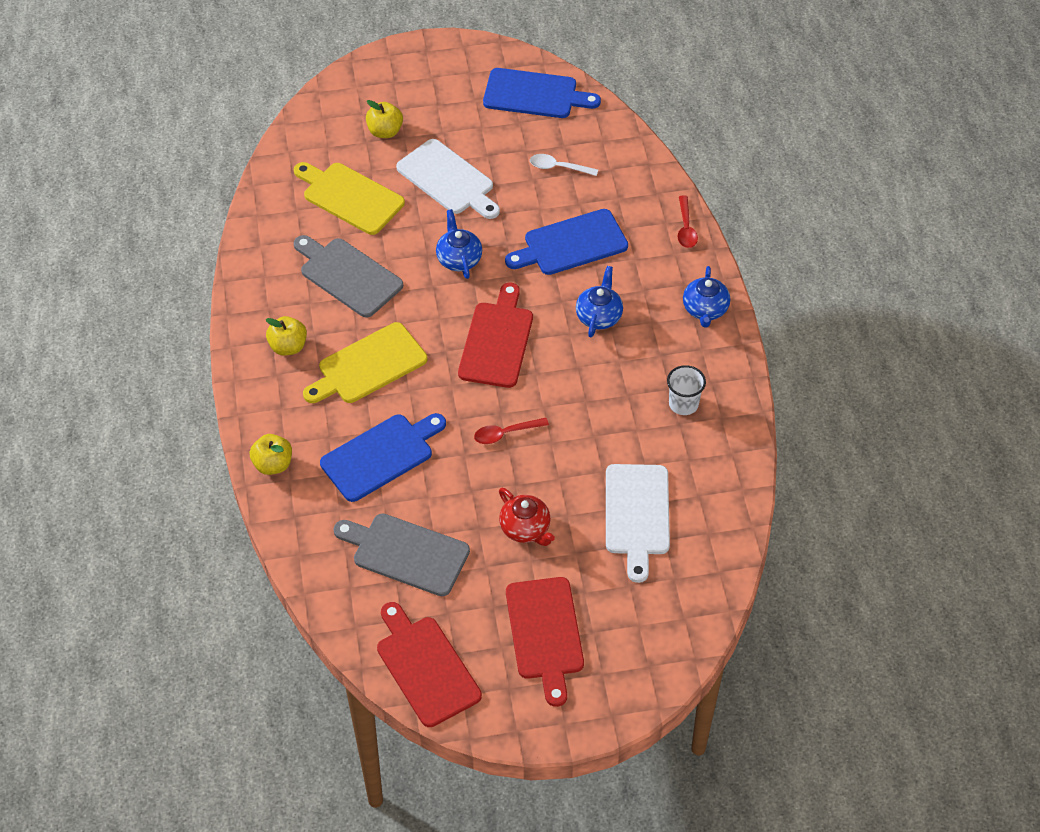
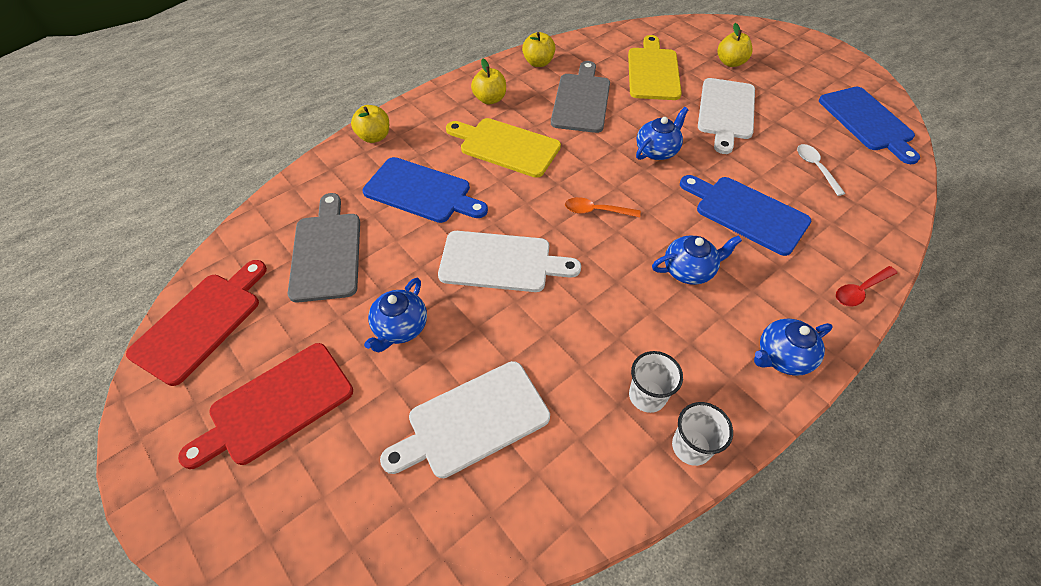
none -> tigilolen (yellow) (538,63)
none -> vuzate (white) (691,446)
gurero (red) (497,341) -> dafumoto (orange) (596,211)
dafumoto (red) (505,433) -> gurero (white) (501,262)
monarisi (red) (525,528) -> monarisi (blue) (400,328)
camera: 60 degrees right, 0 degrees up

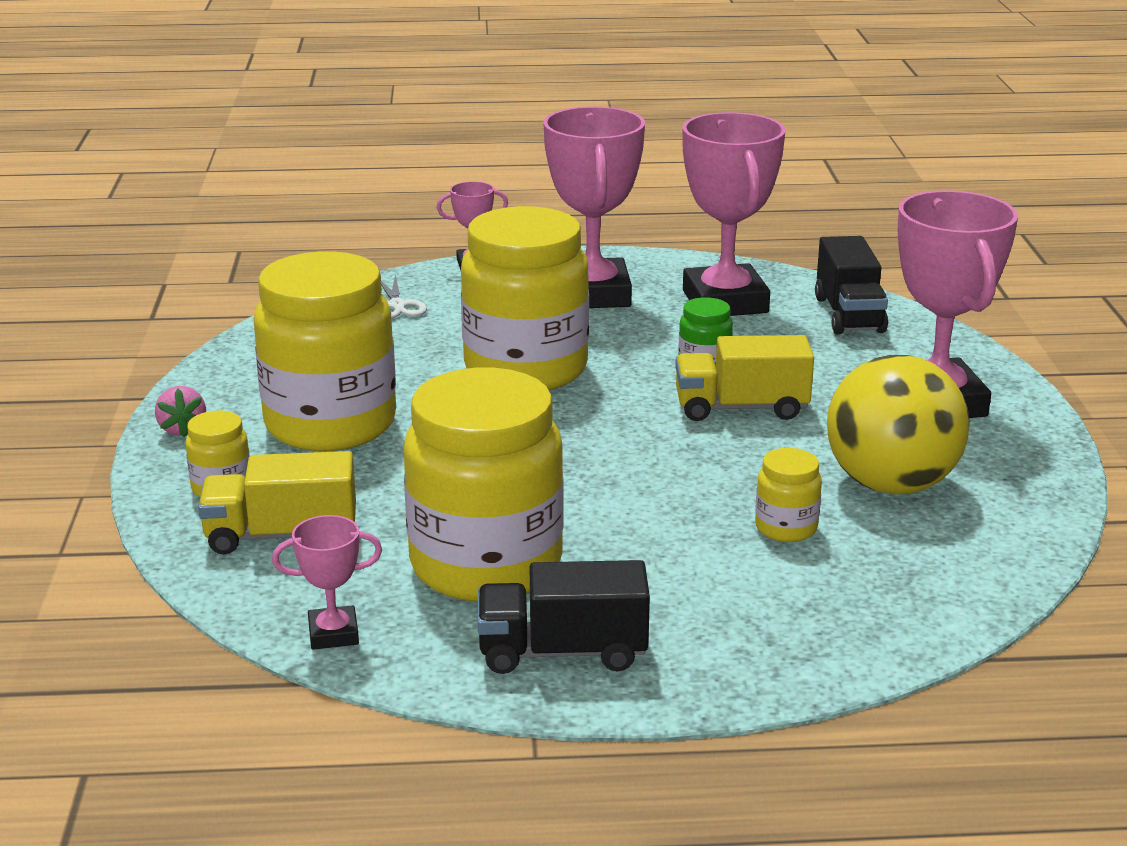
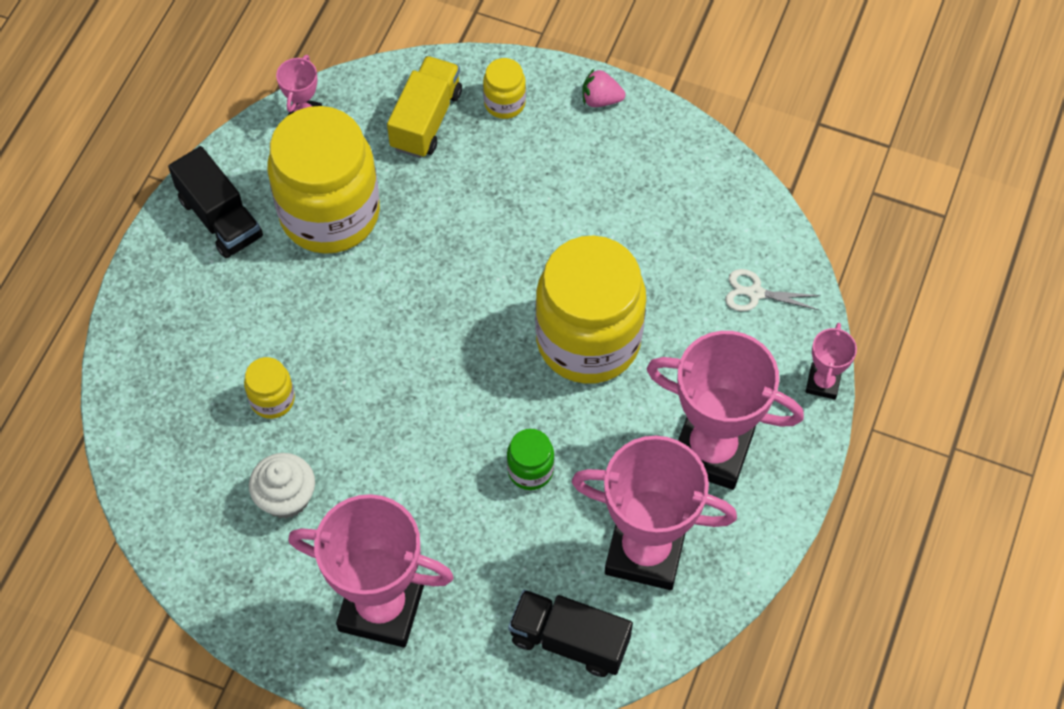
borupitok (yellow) (330,424) -> none
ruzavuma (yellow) (741,408) -> none
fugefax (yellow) (890,484) -> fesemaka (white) (286,497)
ruzavuma (black) (562,652) -> ruzavuma (black) (220,218), 120 degrees clockwise
camera: 115 degrees right, 35 degrees up

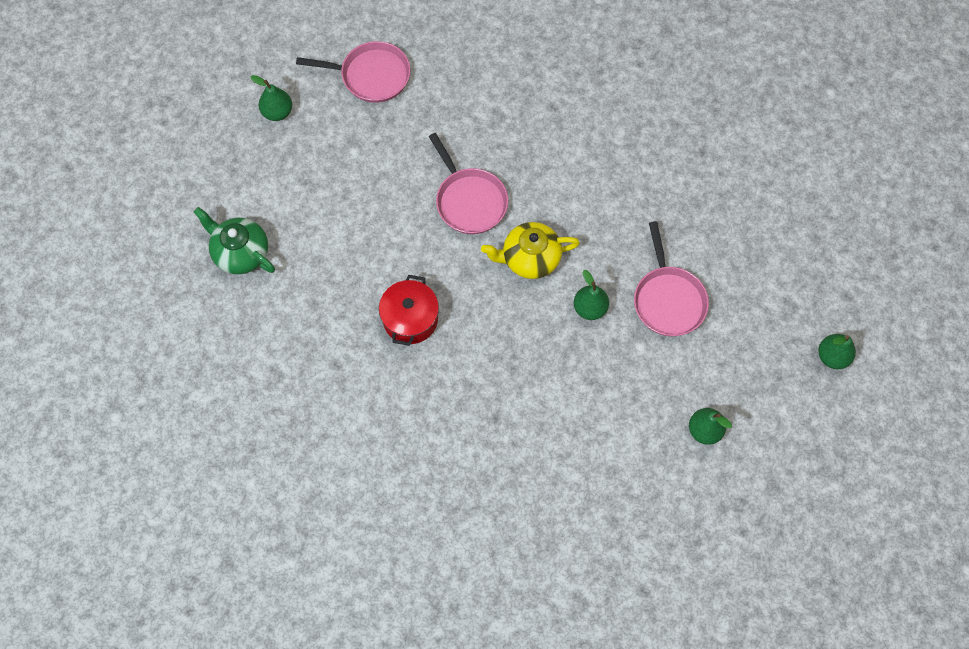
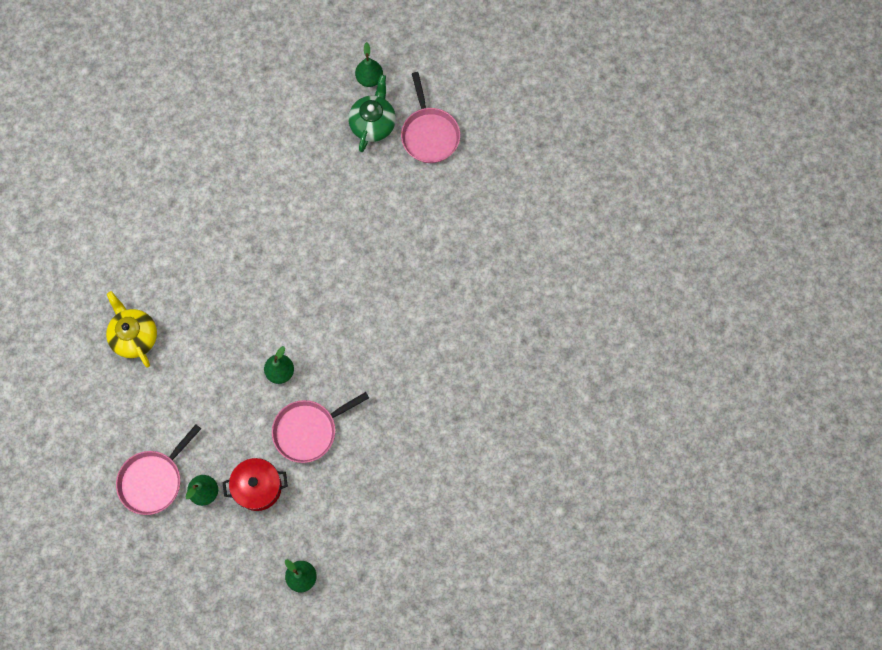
monarisi (green) (240,252) -> monarisi (green) (373,123), relocated
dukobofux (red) (410,319) -> dukobofux (red) (258,487), relocated
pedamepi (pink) (469,201) -> pedamepi (pink) (153,480), relocated
monarisi (yellow) (529,258) -> monarisi (yellow) (134,336), relocated
camera: 70 degrees right, 5 degrees up

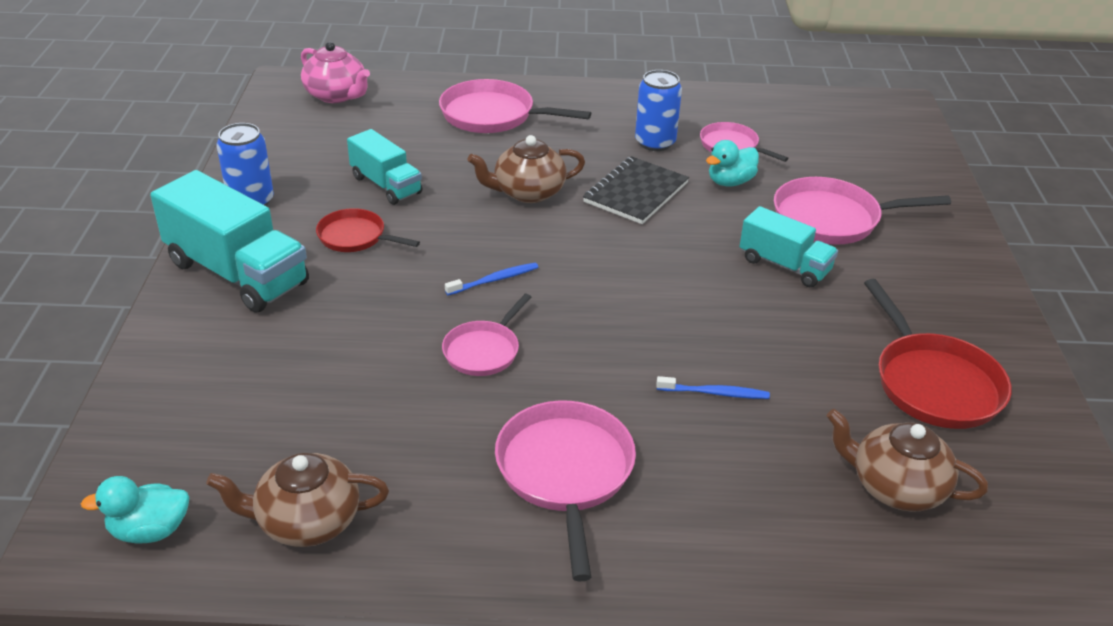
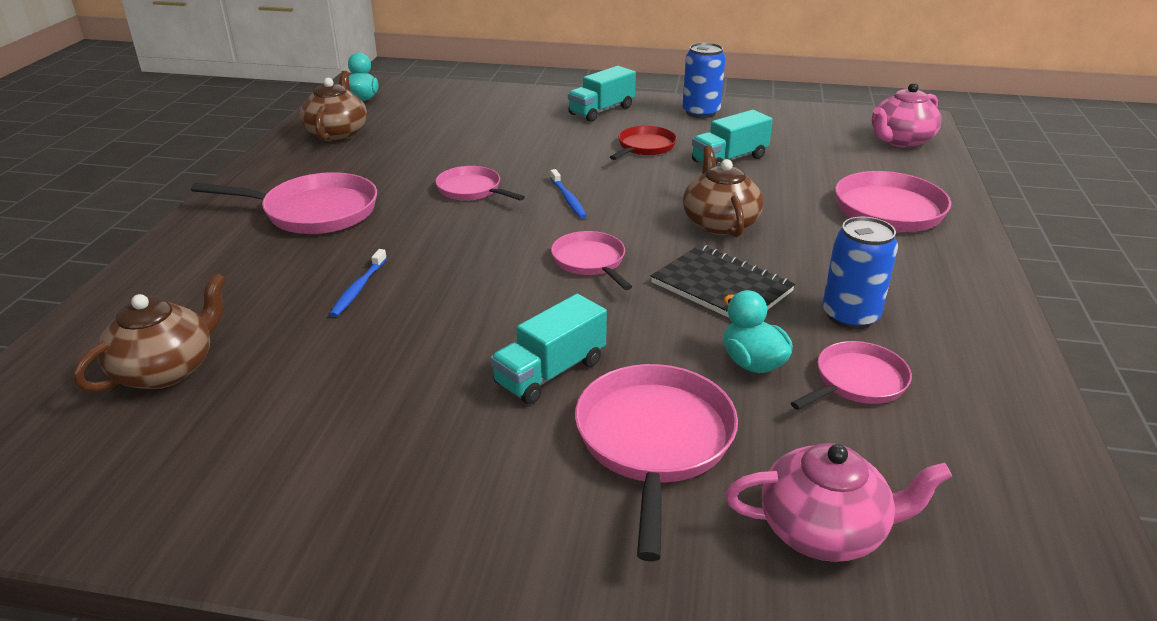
pedamepi (red) (933,383) -> none
none -> pedamepi (pink) (590,262)
none -> monarisi (pink) (824,530)
ruzavuma (turquoise) (237,273) -> ruzavuma (turquoise) (601,111), x0.59
camera: 100 degrees right, 5 degrees down

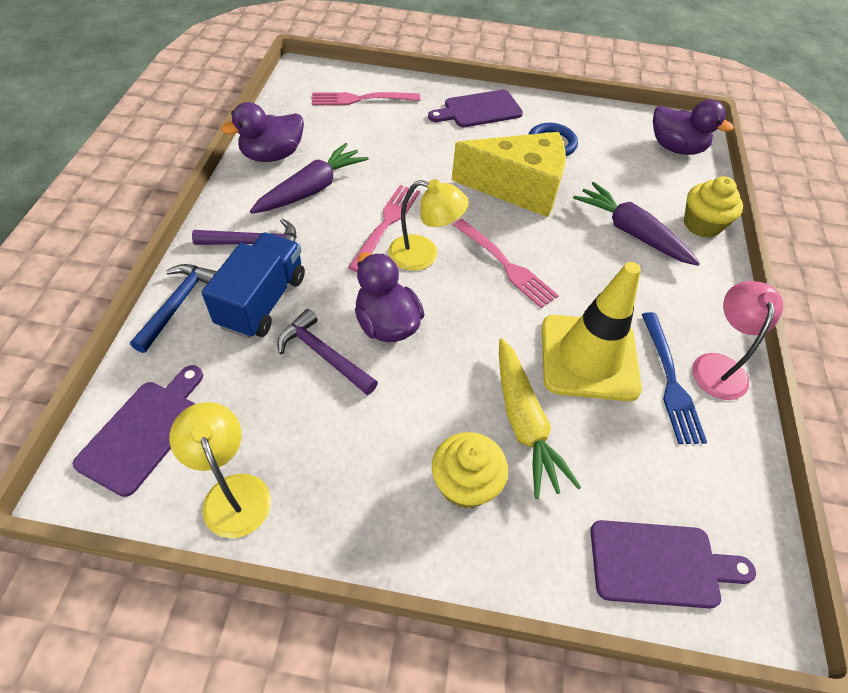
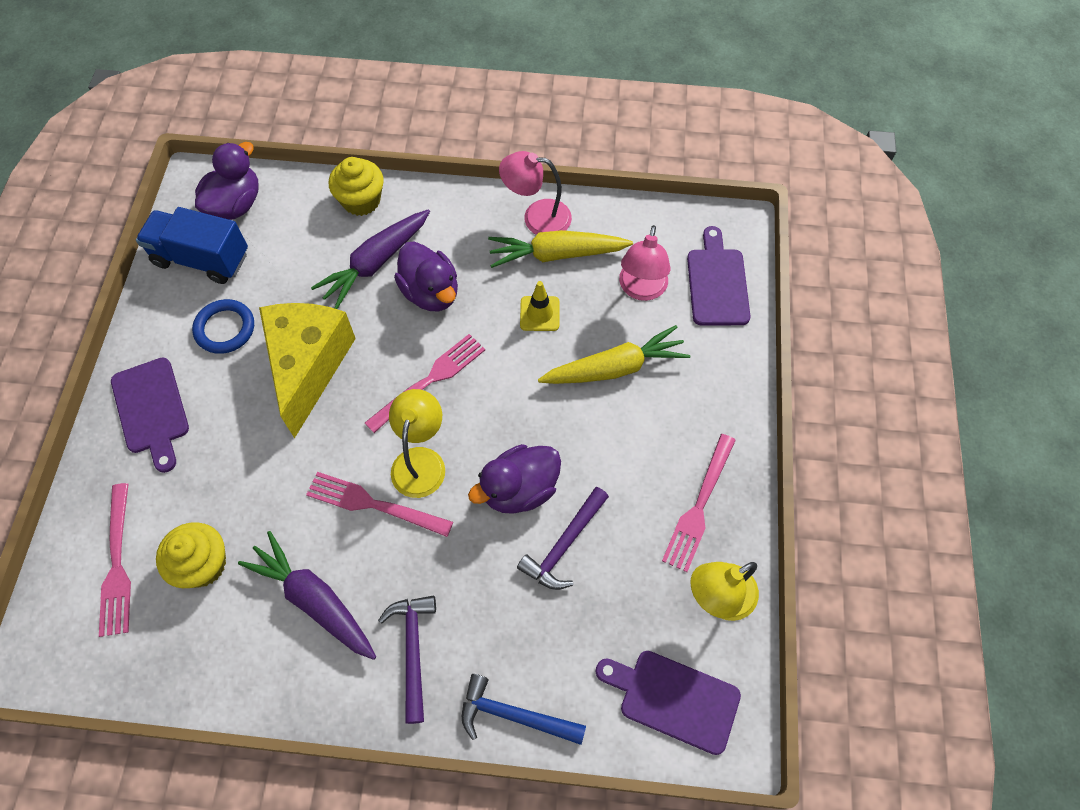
none -> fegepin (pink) (641,289)
none -> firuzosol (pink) (699,506)
ruzavuma (blue) (262,301) -> ruzavuma (blue) (201,259), relocated
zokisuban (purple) (272,155) -> zokisuban (purple) (431,292), relocated
fesemaka (yellow) (465,484) -> fesemaka (yellow) (203,564), relocated
firuzosol (blue) (670,381) -> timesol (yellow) (557,254)
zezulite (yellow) (589,357) -> zezulite (yellow) (539,314), x0.46
camera: 90 degrees left, 10 degrees up

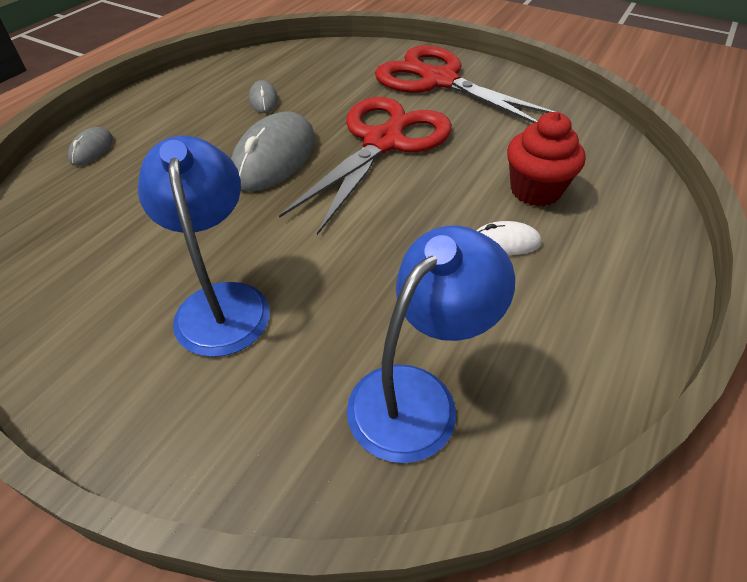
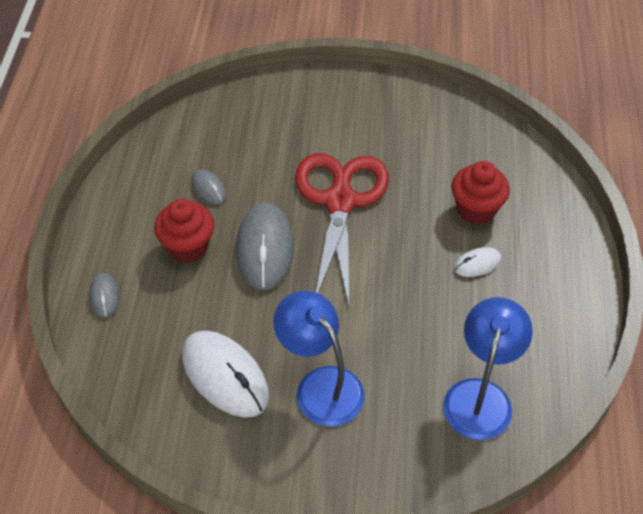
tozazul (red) (439,81) -> none
none -> fesemaka (red) (188,247)
none -> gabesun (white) (225,376)
camera: 25 degrees left, 5 degrees up

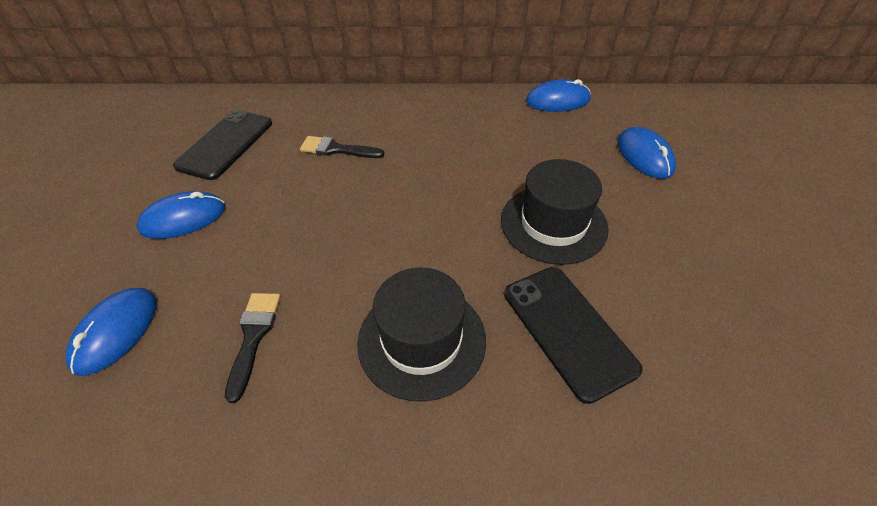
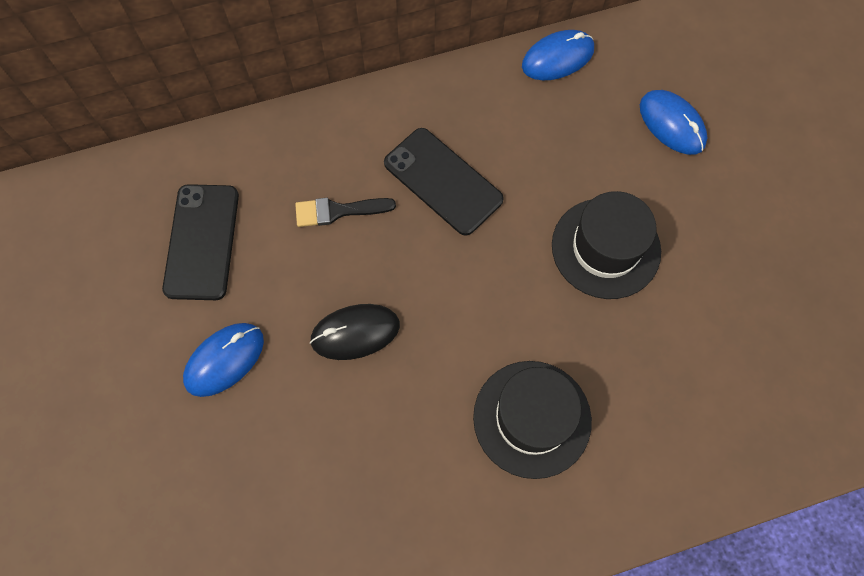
gabesun (blue) (116,332) -> none
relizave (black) (253,336) -> none
none -> gabesun (black) (355,332)
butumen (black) (567,330) -> butumen (black) (442,181), relocated
camera: 20 degrees left, 20 degrees up

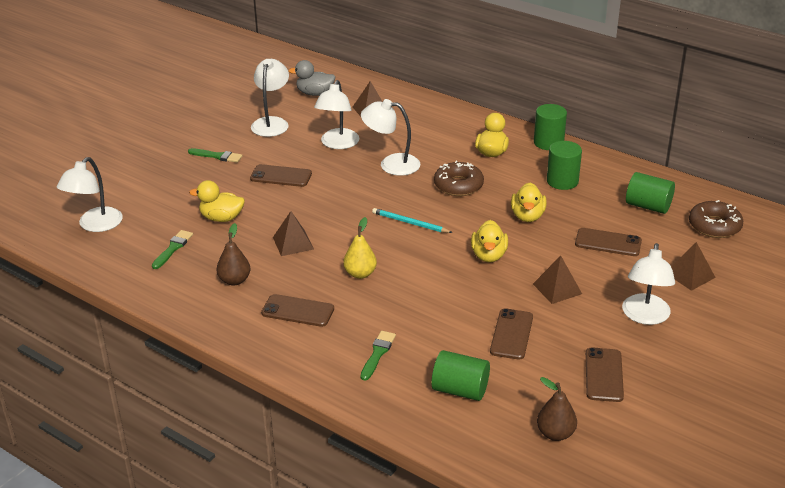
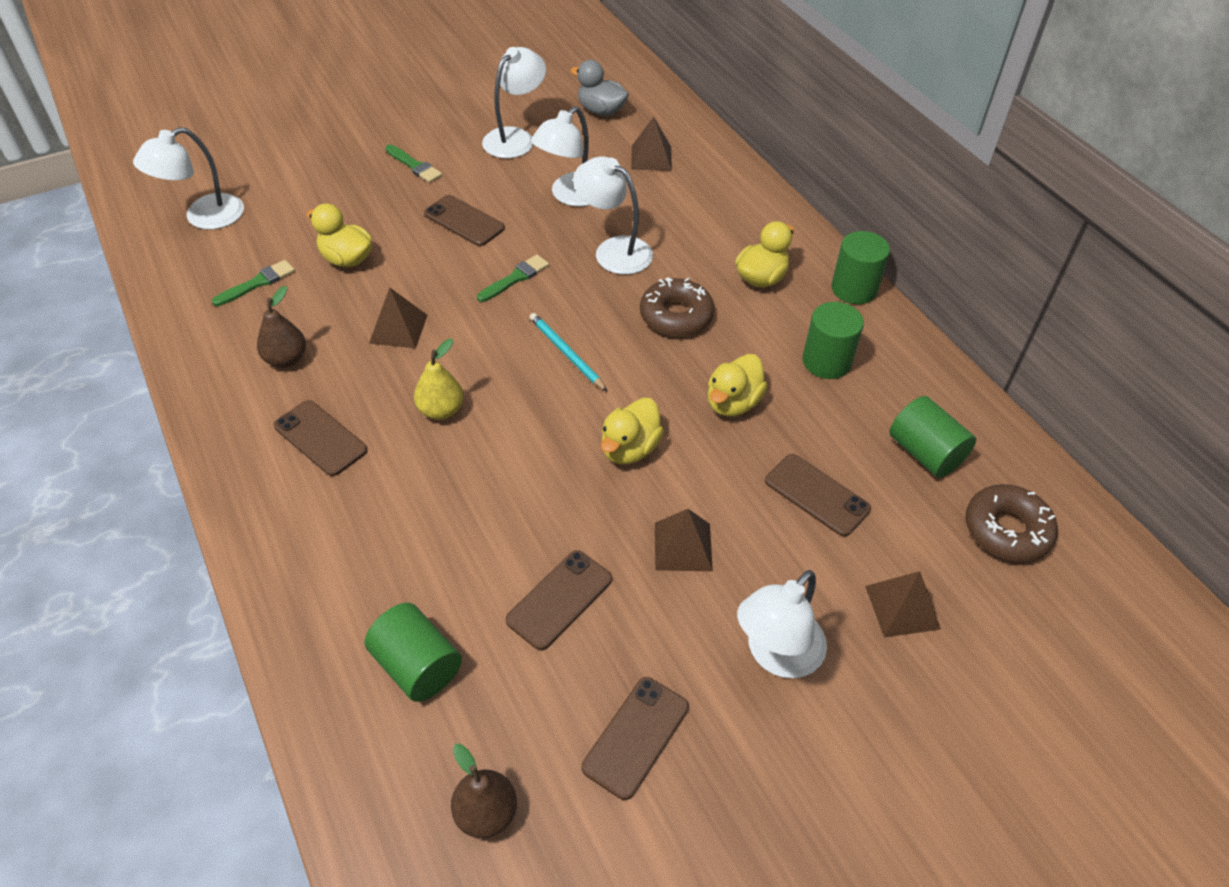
relizave (green) (377,354) -> relizave (green) (515,278), relocated
camera: 25 degrees right, 15 degrees up

